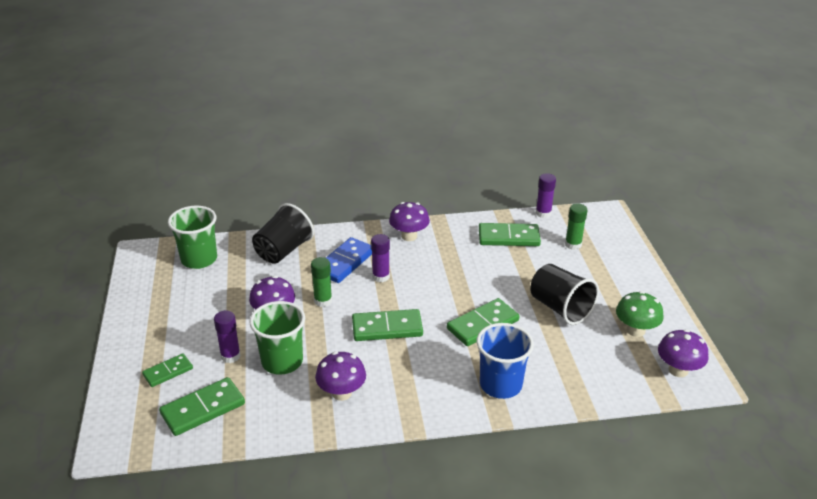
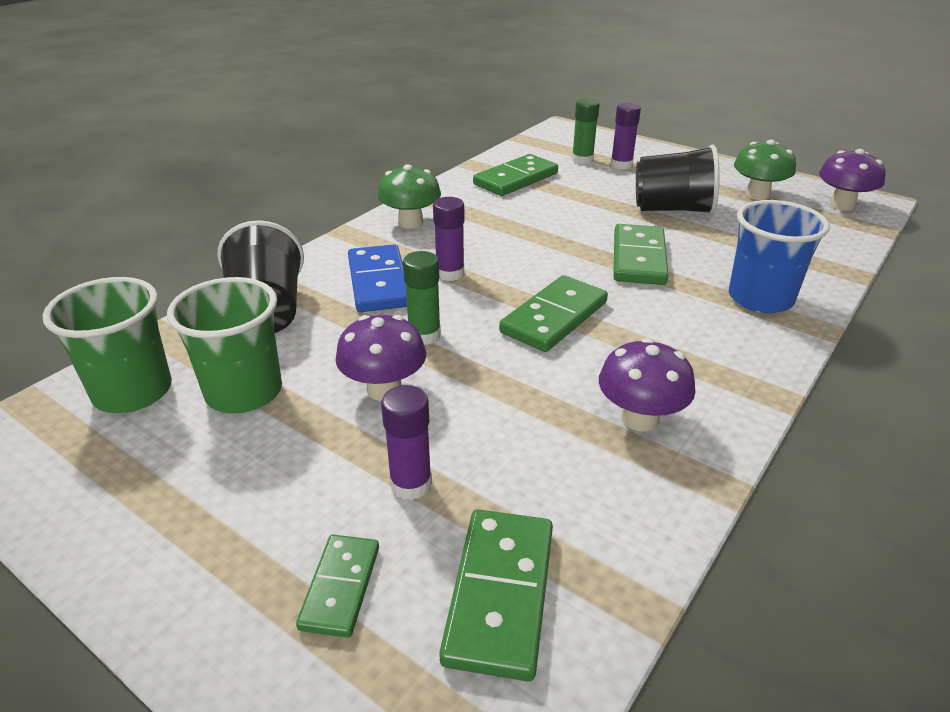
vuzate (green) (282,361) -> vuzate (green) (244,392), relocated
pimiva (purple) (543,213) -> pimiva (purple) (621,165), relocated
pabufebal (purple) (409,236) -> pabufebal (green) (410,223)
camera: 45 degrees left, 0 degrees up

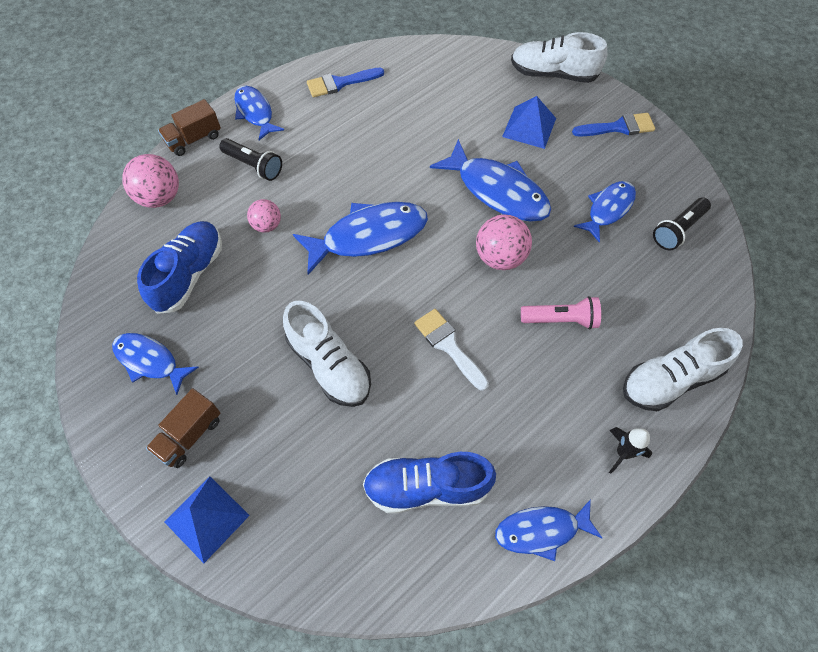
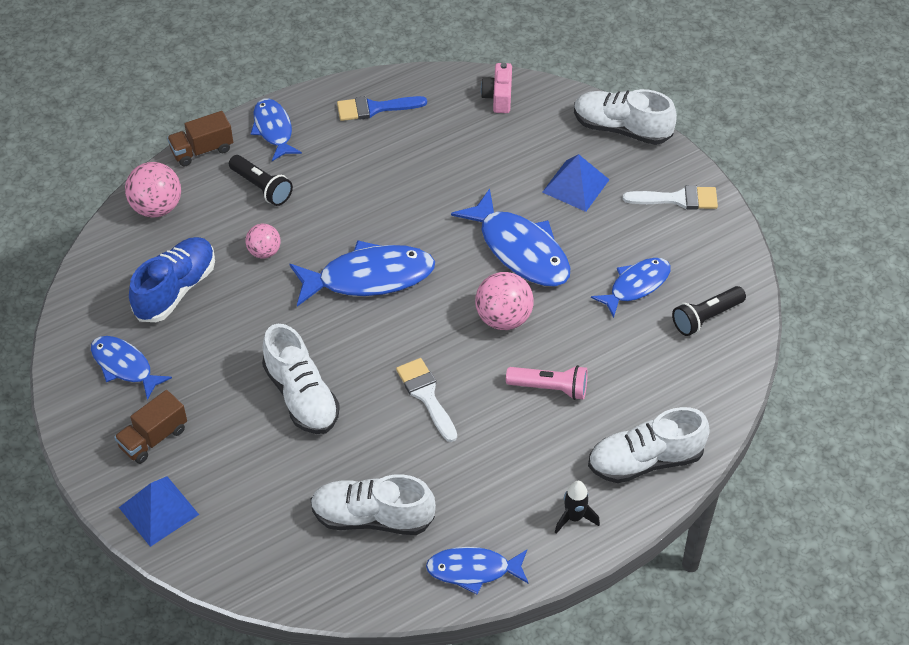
none -> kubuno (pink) (498,97)
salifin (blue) (426,487) -> salifin (white) (372,517)
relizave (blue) (618,127) -> relizave (white) (677,199)
camera: 10 degrees right, 10 degrees down

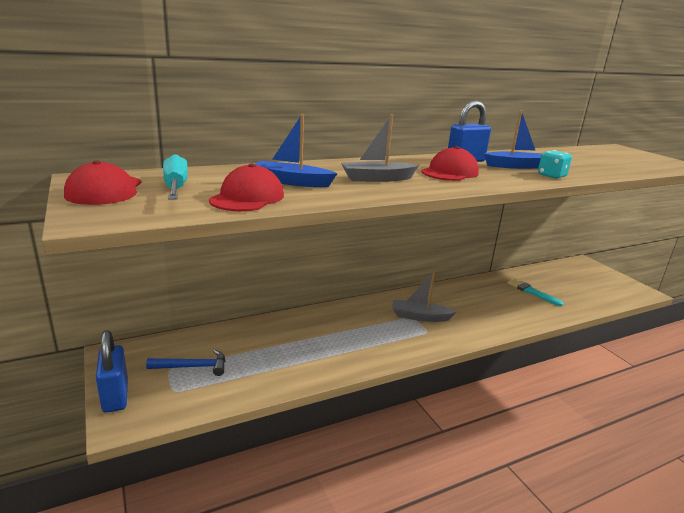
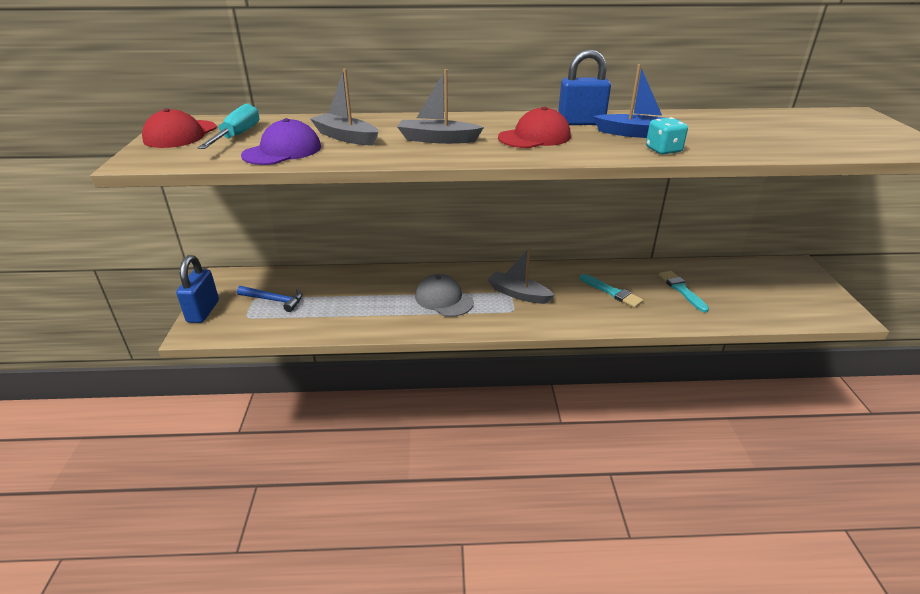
none -> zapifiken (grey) (444,299)
none -> relizave (turquoise) (612,292)
zapifiken (red) (247,198) -> zapifiken (purple) (282,151)
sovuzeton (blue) (292,182) -> sovuzeton (grey) (346,137)
camera: 25 degrees right, 10 degrees up

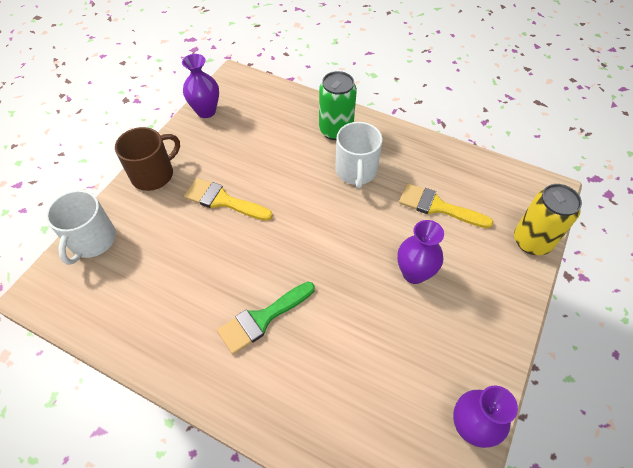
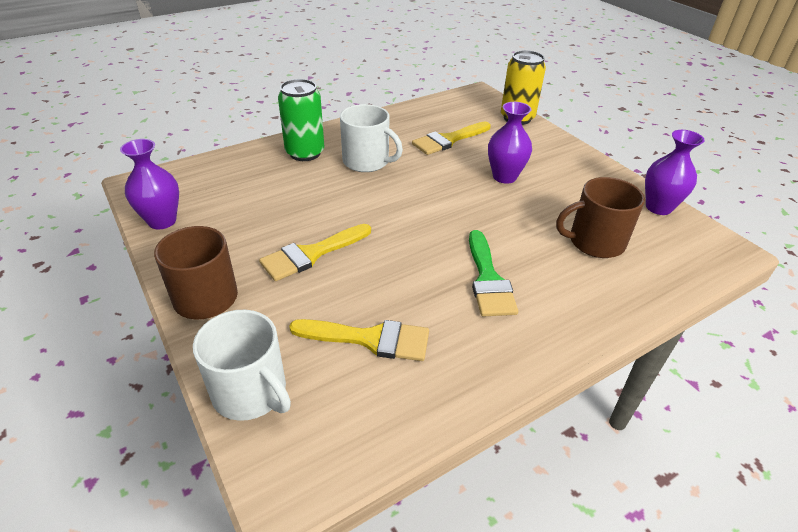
none -> relizave (yellow) (370,339)
none -> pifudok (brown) (595,242)
camera: 60 degrees left, 15 degrees down

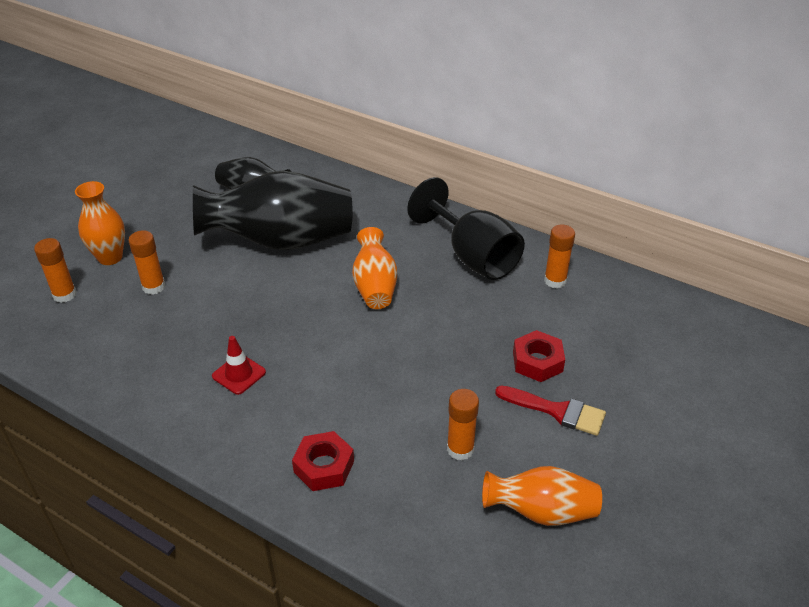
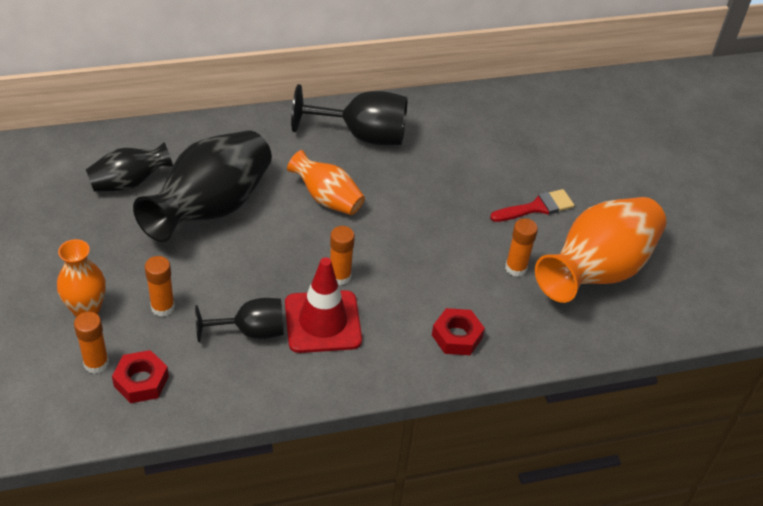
none -> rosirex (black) (251,331)
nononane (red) (537,361) -> nononane (red) (141,381), relocated
pimiva (orange) (555,281) -> pimiva (orange) (340,276), relocated
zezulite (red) (239,374) -> zezulite (red) (323,322), x1.90
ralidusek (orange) (541,511) -> ralidusek (orange) (597,271), x1.84
camera: 50 degrees left, 5 degrees up

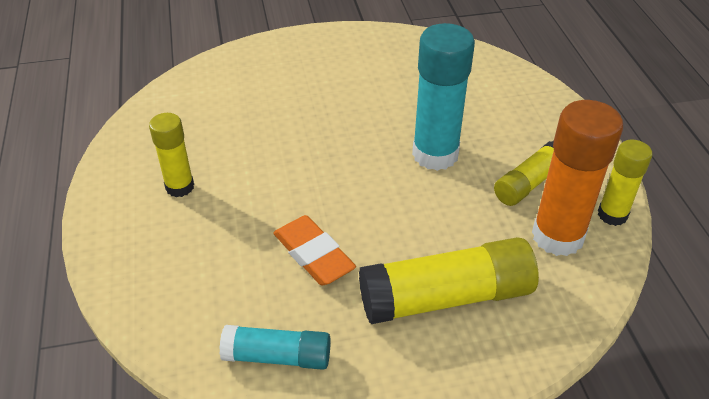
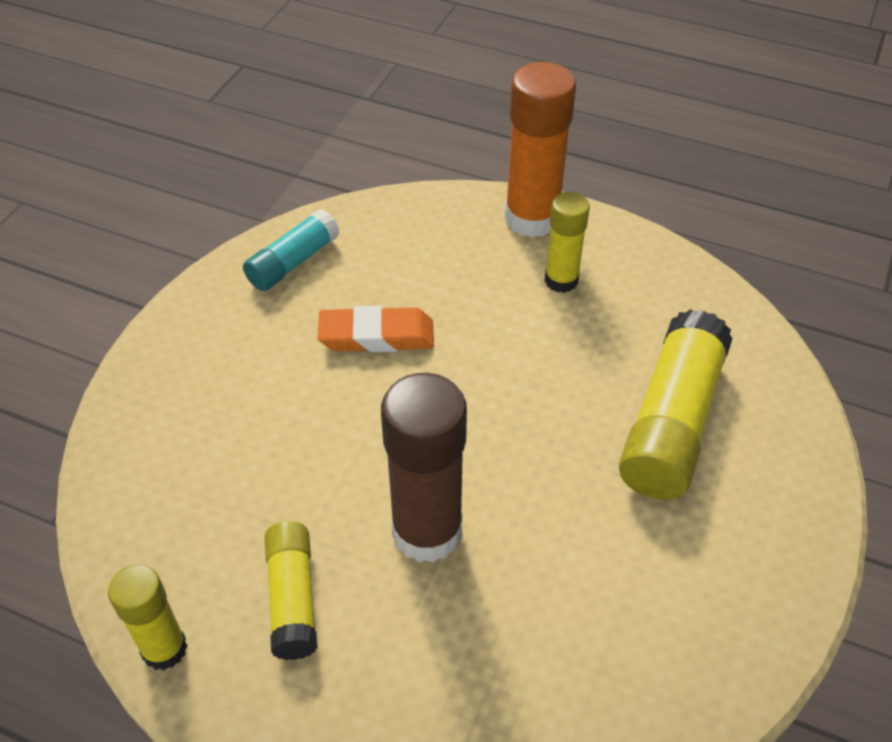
pimiva (yellow) (447,297) -> pimiva (yellow) (671,423), relocated
pimiva (orange) (557,236) -> pimiva (orange) (532,218), relocated
pimiva (turquoise) (435,154) -> pimiva (brown) (427,531)
camera: 125 degrees right, 5 degrees up

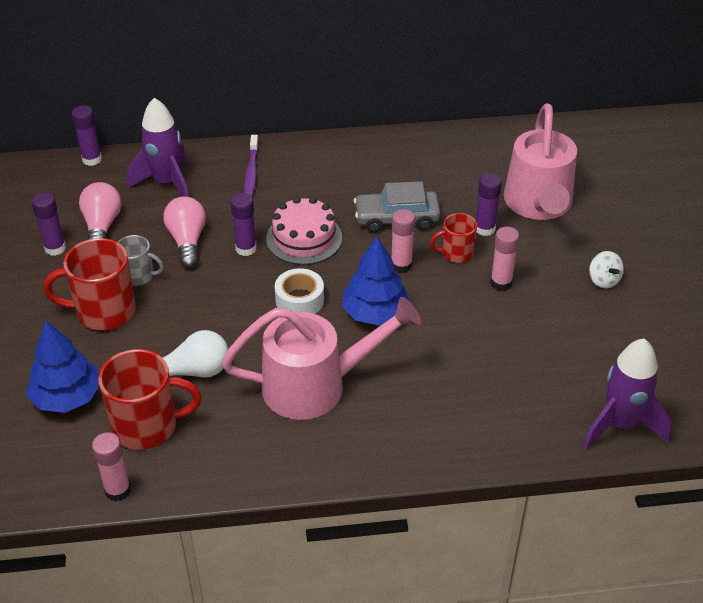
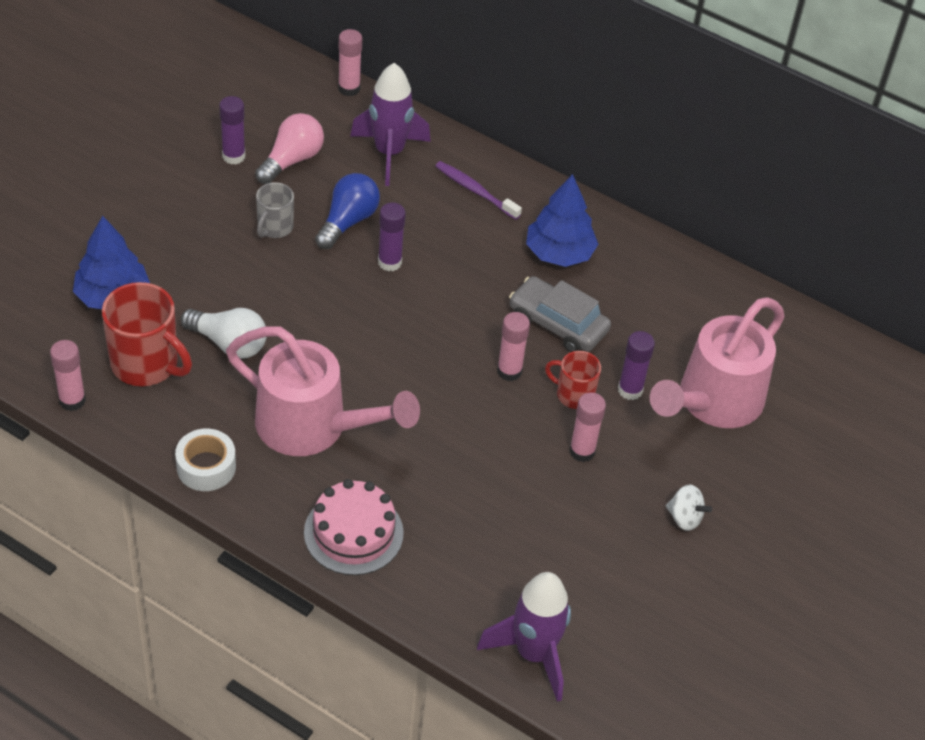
pifudok (red) (104,311) -> none
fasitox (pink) (304,238) -> fasitox (pink) (353,533), relocated
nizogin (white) (299,300) -> nizogin (white) (206,467), relocated
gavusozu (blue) (375,313) -> gavusozu (blue) (559,253), relocated
pimiva (purple) (92,159) -> pimiva (pink) (349,88)
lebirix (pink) (187,241) -> lebirix (blue) (348,221)
pifudok (grey) (139,276) -> pifudok (grey) (274,227), 60 degrees clockwise
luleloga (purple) (251,172) -> luleloga (purple) (475,191), 90 degrees clockwise
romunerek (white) (603,280) -> romunerek (white) (684,518), 75 degrees counterclockwise
camera: 35 degrees right, 5 degrees up

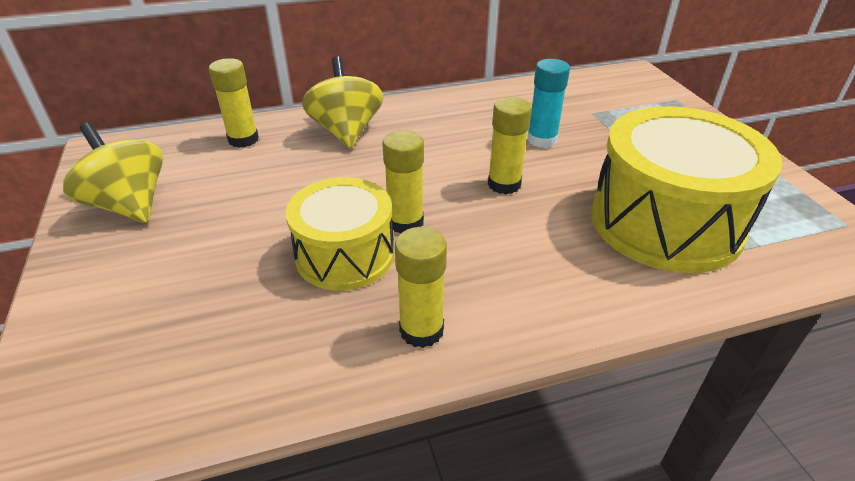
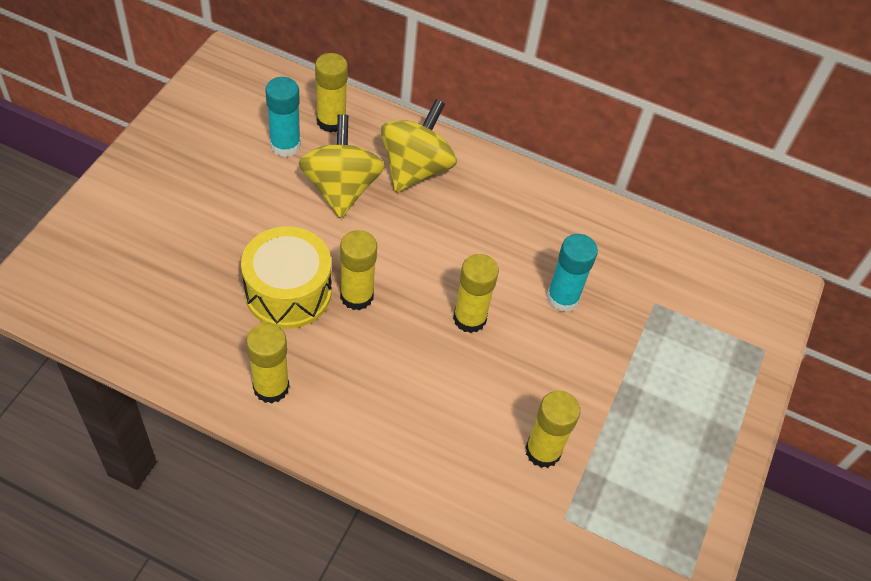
none -> pimiva (turquoise) (285,145)
romunerek (yellow) (129,205) -> romunerek (yellow) (341,188), relocated
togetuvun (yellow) (665,222) -> pimiva (yellow) (543,451)
camera: 35 degrees right, 15 degrees up

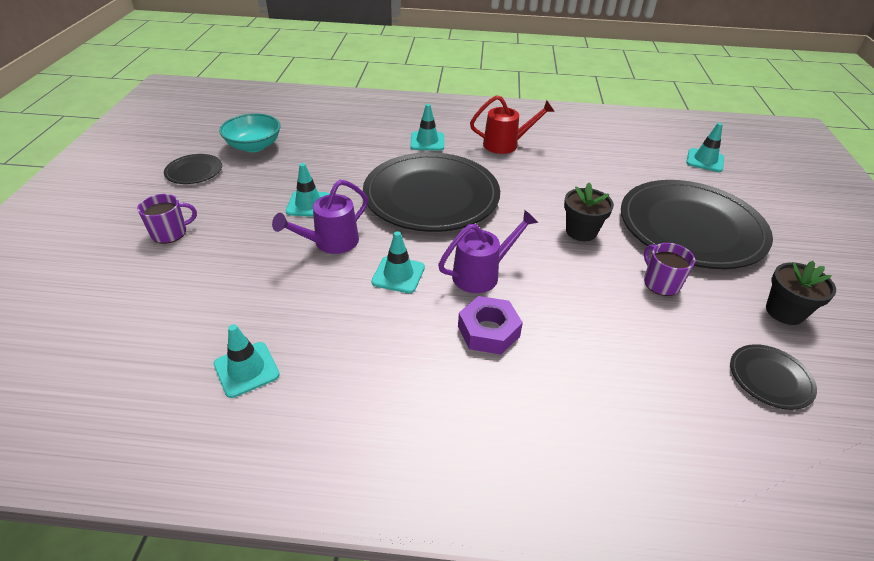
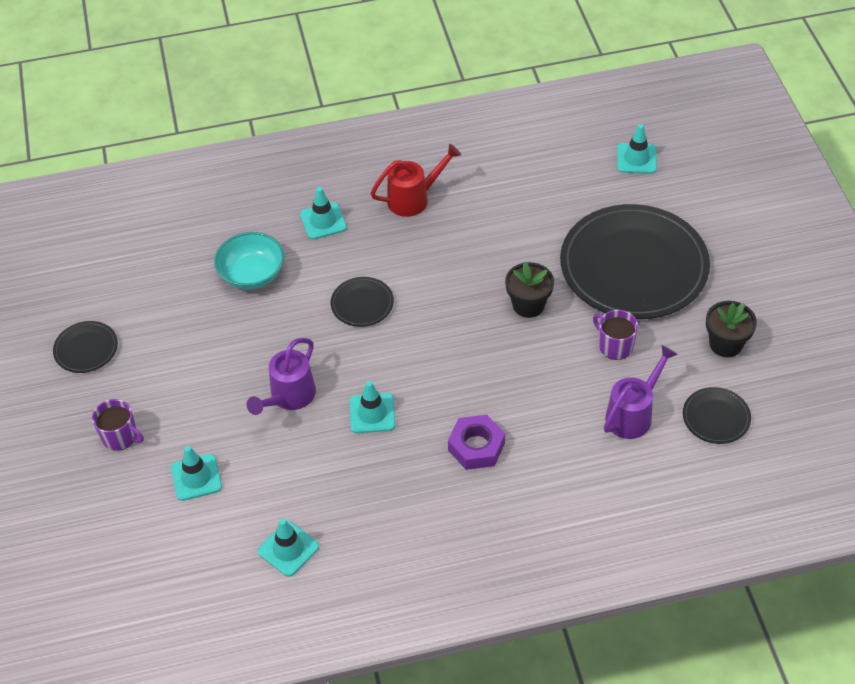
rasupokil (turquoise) (254,146) -> rasupokil (turquoise) (252,274), relocated
zezulite (turquoise) (308,204) -> zezulite (turquoise) (196,477), relocated
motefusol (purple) (482,274) -> motefusol (purple) (633,414), relocated
pifudok (purple) (170,233) -> pifudok (purple) (120,436), 75 degrees clockwise
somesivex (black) (431,196) -> somesivex (black) (362,304), x0.42
camera: 15 degrees left, 10 degrees up

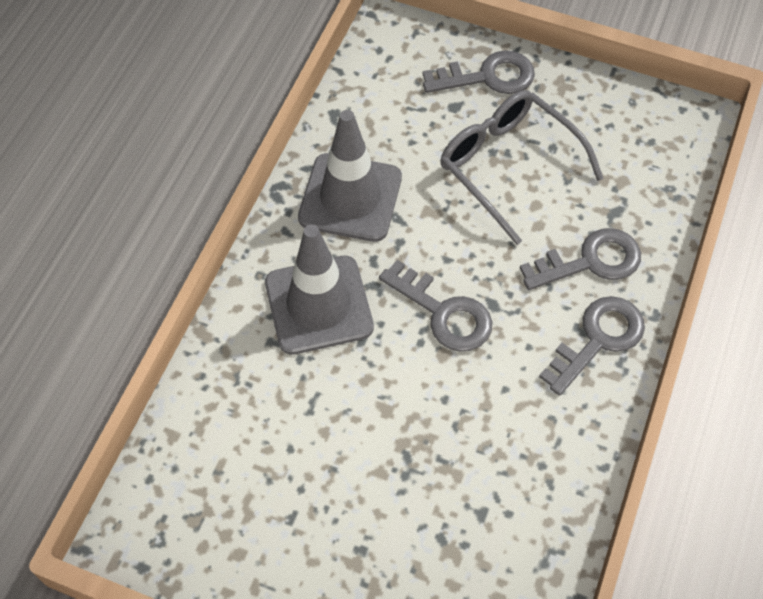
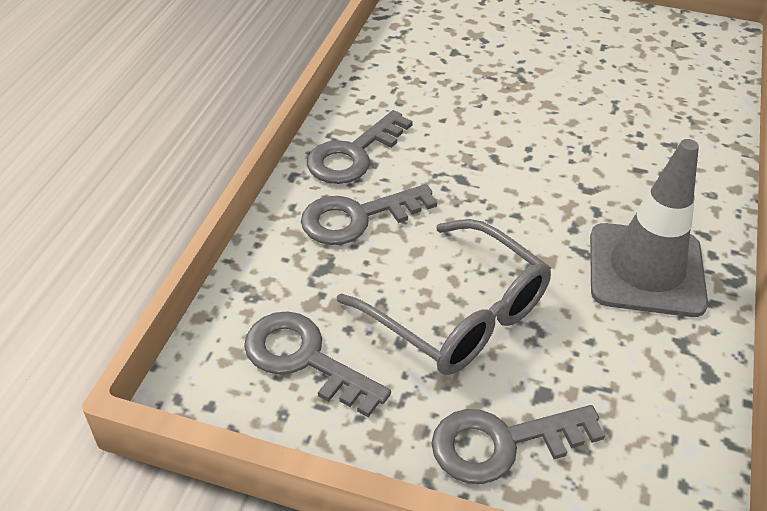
zezulite (grey) (319,305) -> none
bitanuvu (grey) (444,313) -> bitanuvu (grey) (304,359), relocated
camera: 175 degrees right, 15 degrees down

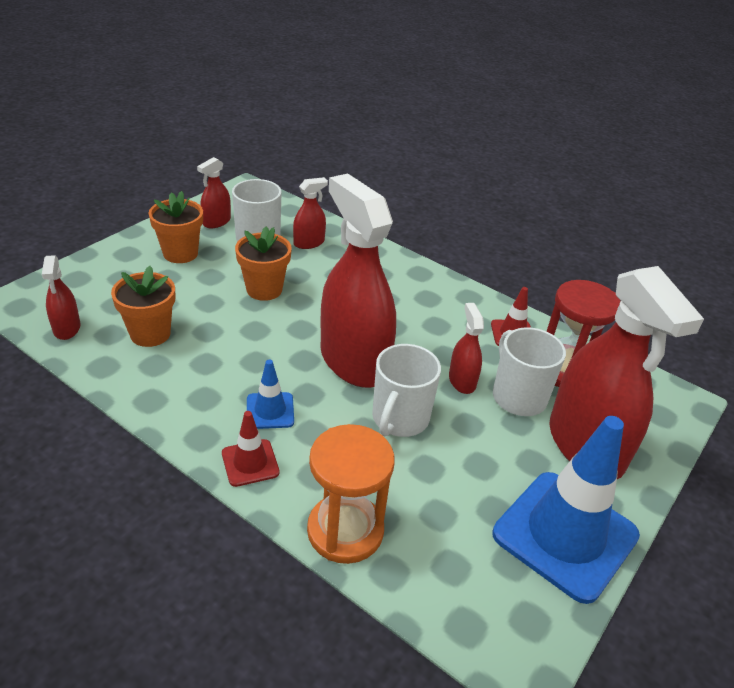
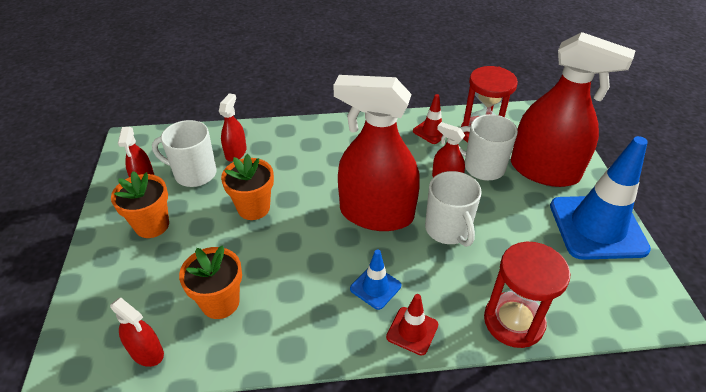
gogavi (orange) (345,531) -> gogavi (red) (513,321)
camera: 40 degrees left, 5 degrees up

